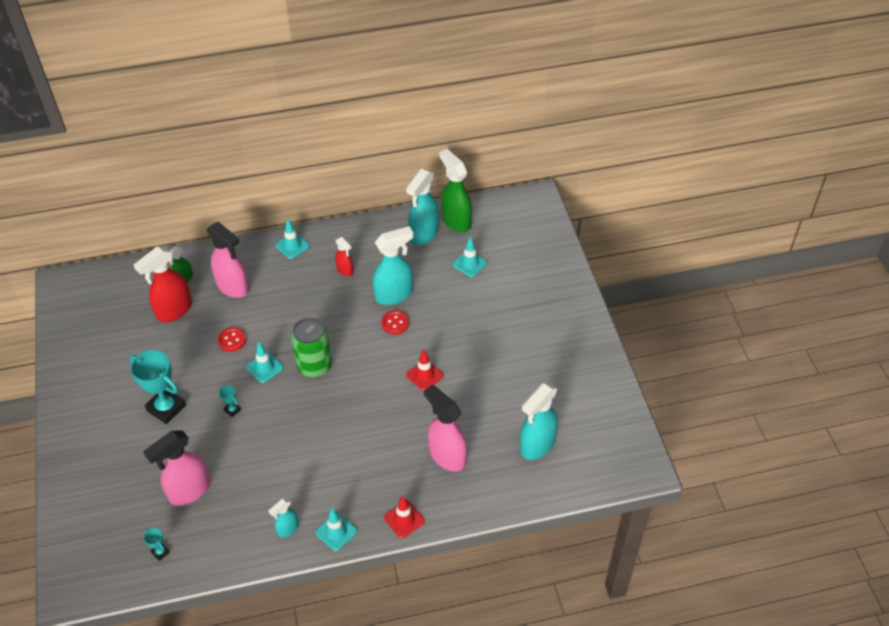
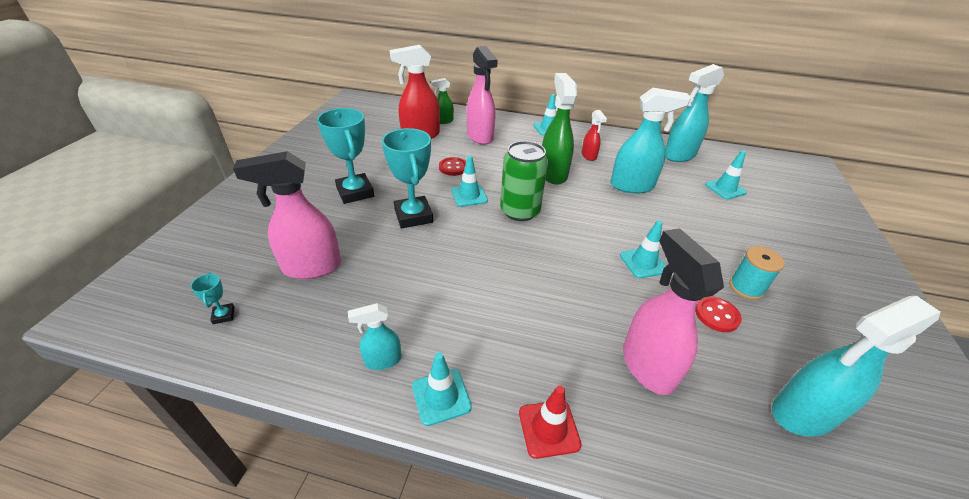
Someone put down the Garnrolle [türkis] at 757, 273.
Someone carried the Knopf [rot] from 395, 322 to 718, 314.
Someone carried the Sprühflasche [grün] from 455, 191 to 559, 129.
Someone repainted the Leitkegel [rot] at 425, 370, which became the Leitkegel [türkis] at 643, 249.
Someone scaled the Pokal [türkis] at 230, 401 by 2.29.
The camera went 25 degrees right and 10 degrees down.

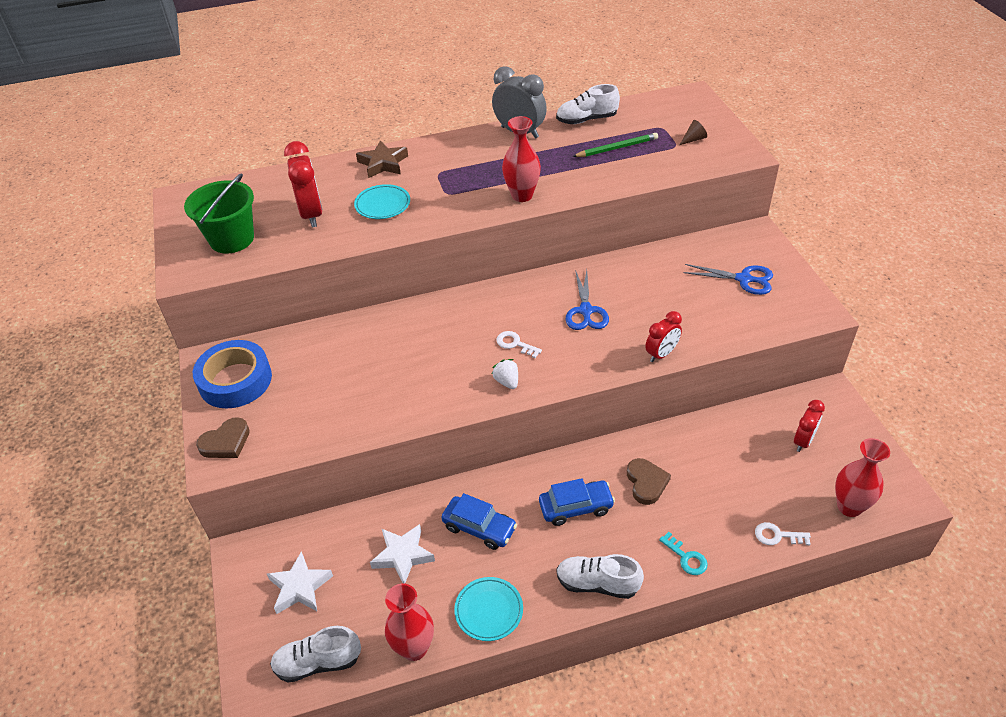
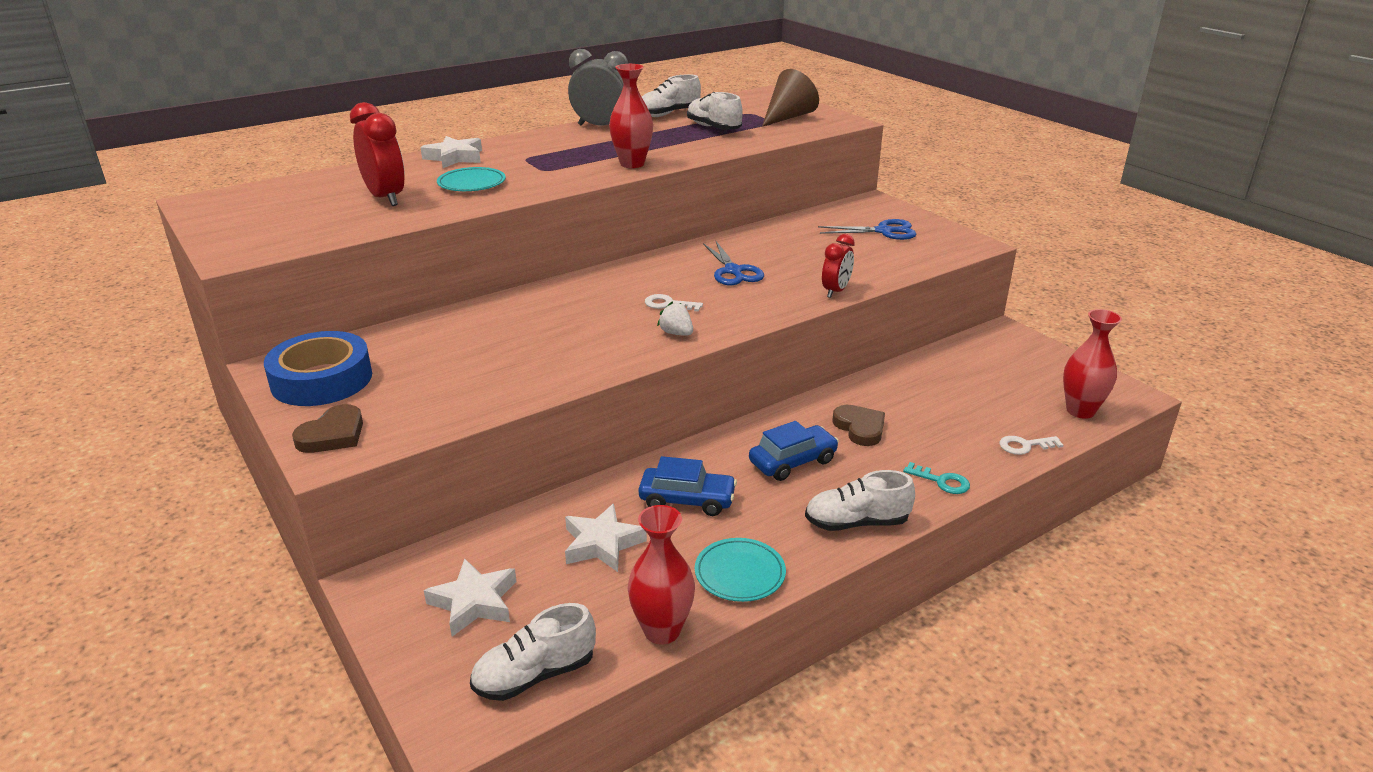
Someone took away the Eimer [grün] at 219, 213.
Someone took away the Wecker [rot] at 809, 426.
Someone swapped the Bleistift [grün] at 615, 145 for the Schuh [weiß] at 715, 111.
Someone repainted the Stern [braun] at 382, 159, which became the Stern [weiß] at 451, 152.
Someone scaled the Kegel [braun] at 693, 132 by 2.14.
The camera went 20 degrees left and 15 degrees down.

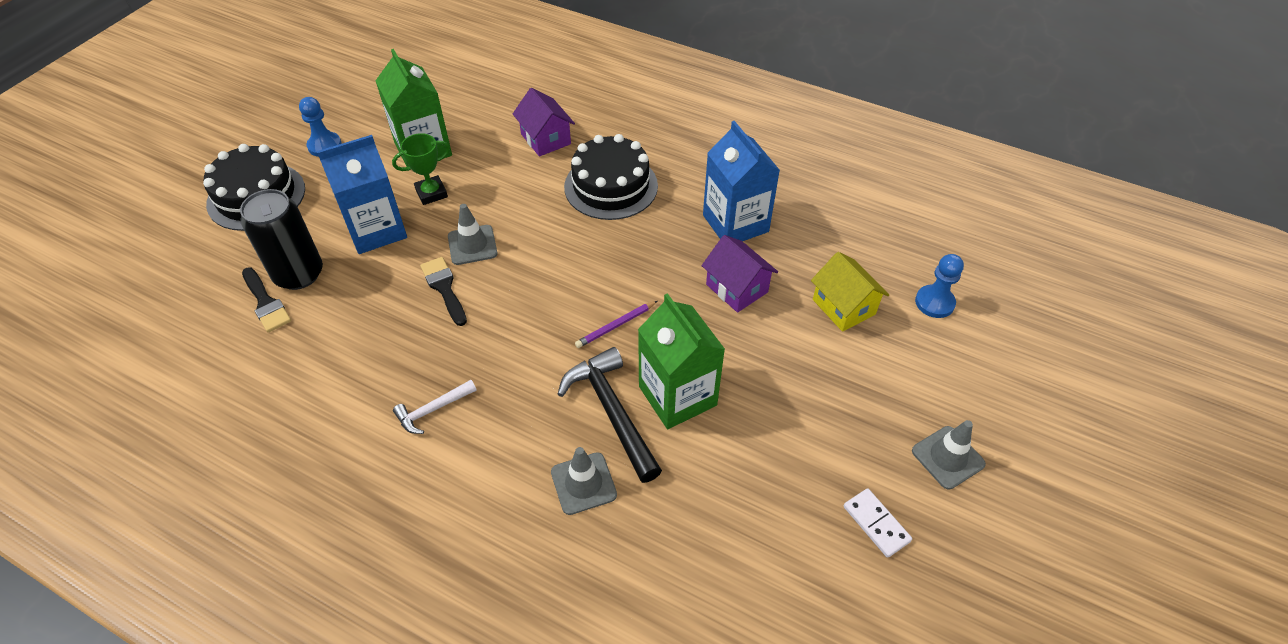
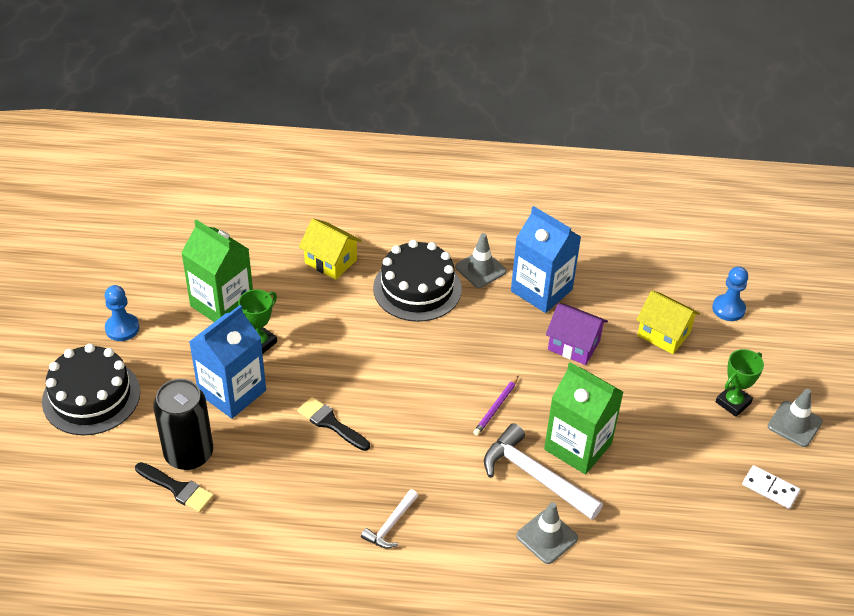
Someone put down the Pokal [grün] at 740, 383.
Someone carried the Leitkegel [grau] from 473, 234 to 481, 260.
Someone repainted the Haus [lila] at 544, 122, which became the Haus [gelb] at 330, 249.
Someone repainted the Hammer [schwarz] at 610, 415, which became the Hammer [weiß] at 543, 471.
The camera went 25 degrees left and 5 degrees down.

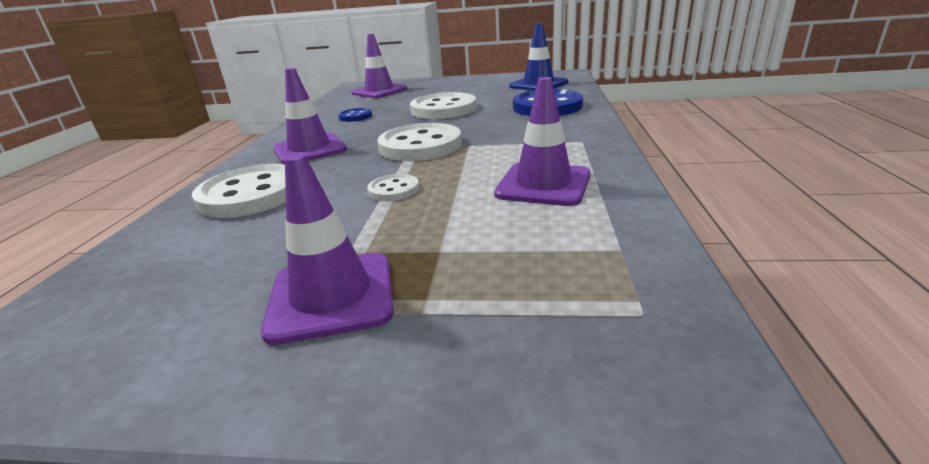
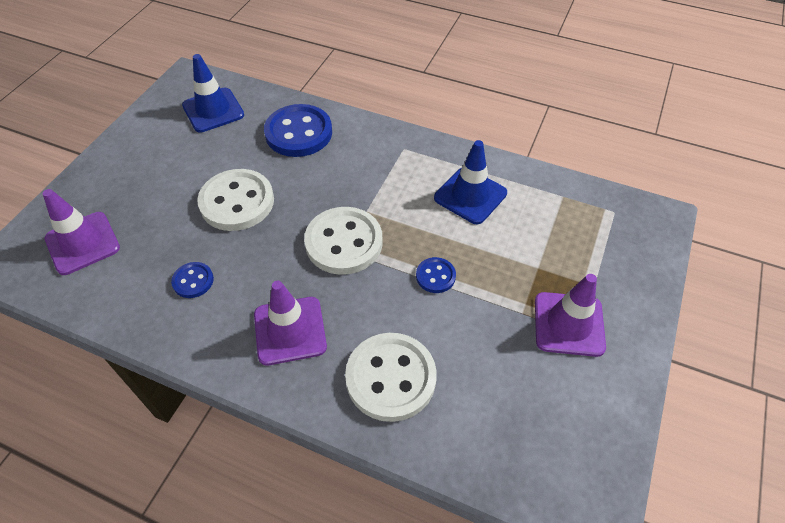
Someone repainted the Knopf [weiß] at 393, 187, which became the Knopf [blau] at 436, 275.
Someone repainted the Leitkegel [lila] at 542, 141, which became the Leitkegel [blau] at 470, 182.
The camera went 75 degrees left and 25 degrees up.

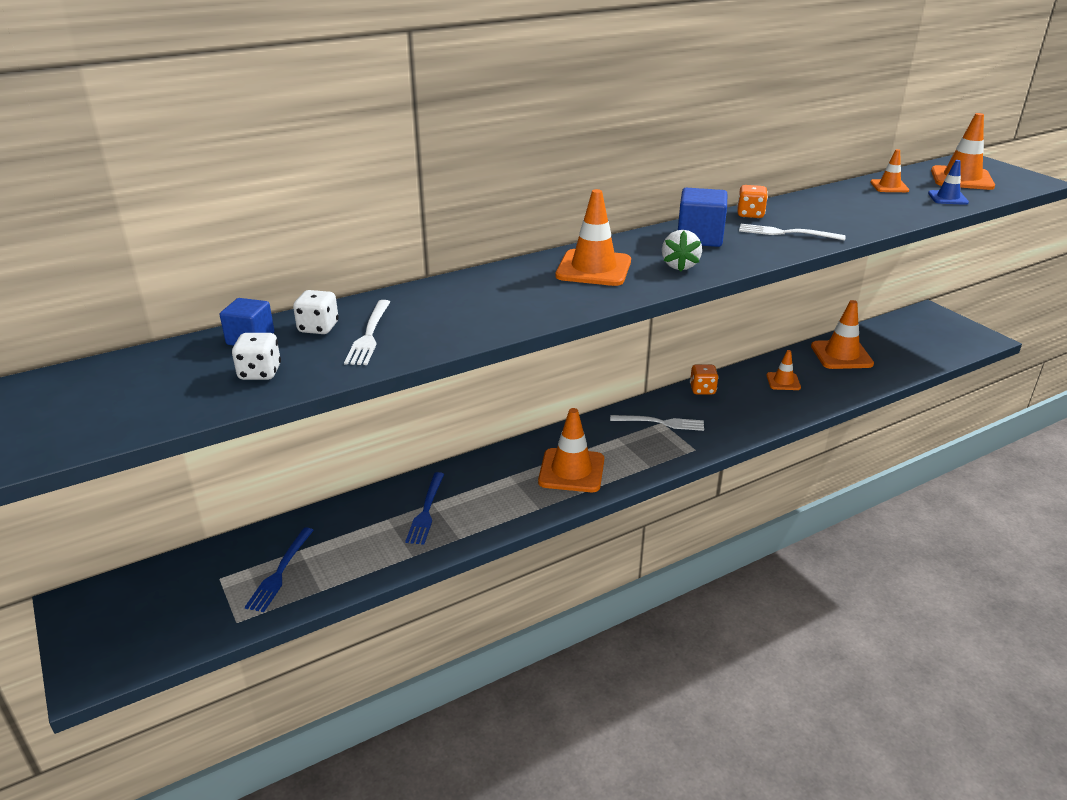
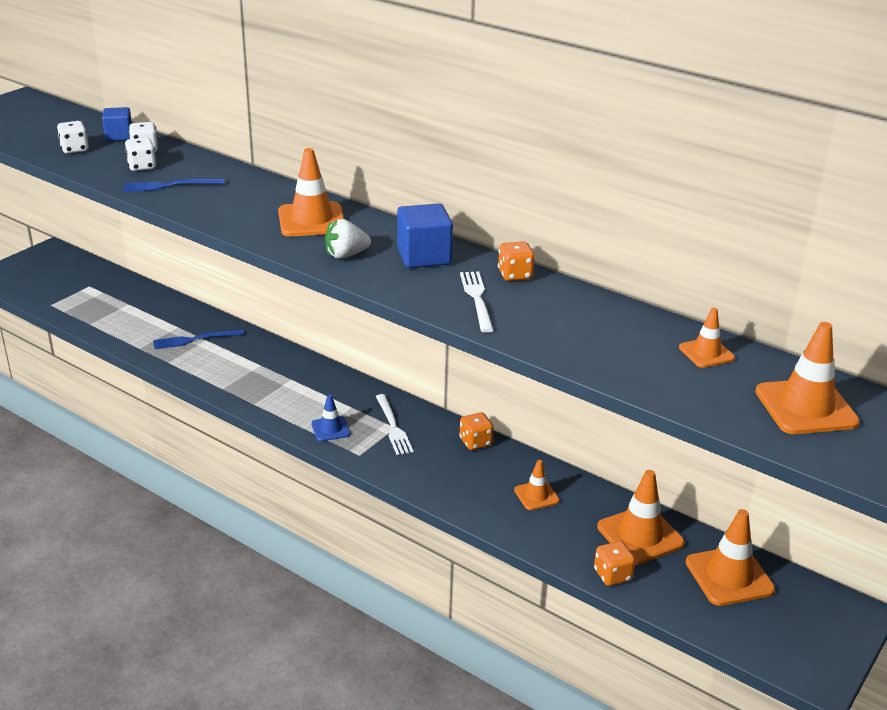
Someone put down the Spielwürfel [orange] at 614, 563.
Someone carried the Gabel [blau] from 279, 569 to 174, 185.
Someone carried the Leitkegel [orange] from 571, 450 to 730, 557.
Someone carried the Leitkegel [blau] from 948, 182 to 331, 418.
Someone swapped the Gabel [weiß] at 367, 332 for the Spielwürfel [weiß] at 140, 154.
The camera went 65 degrees right and 0 degrees up.

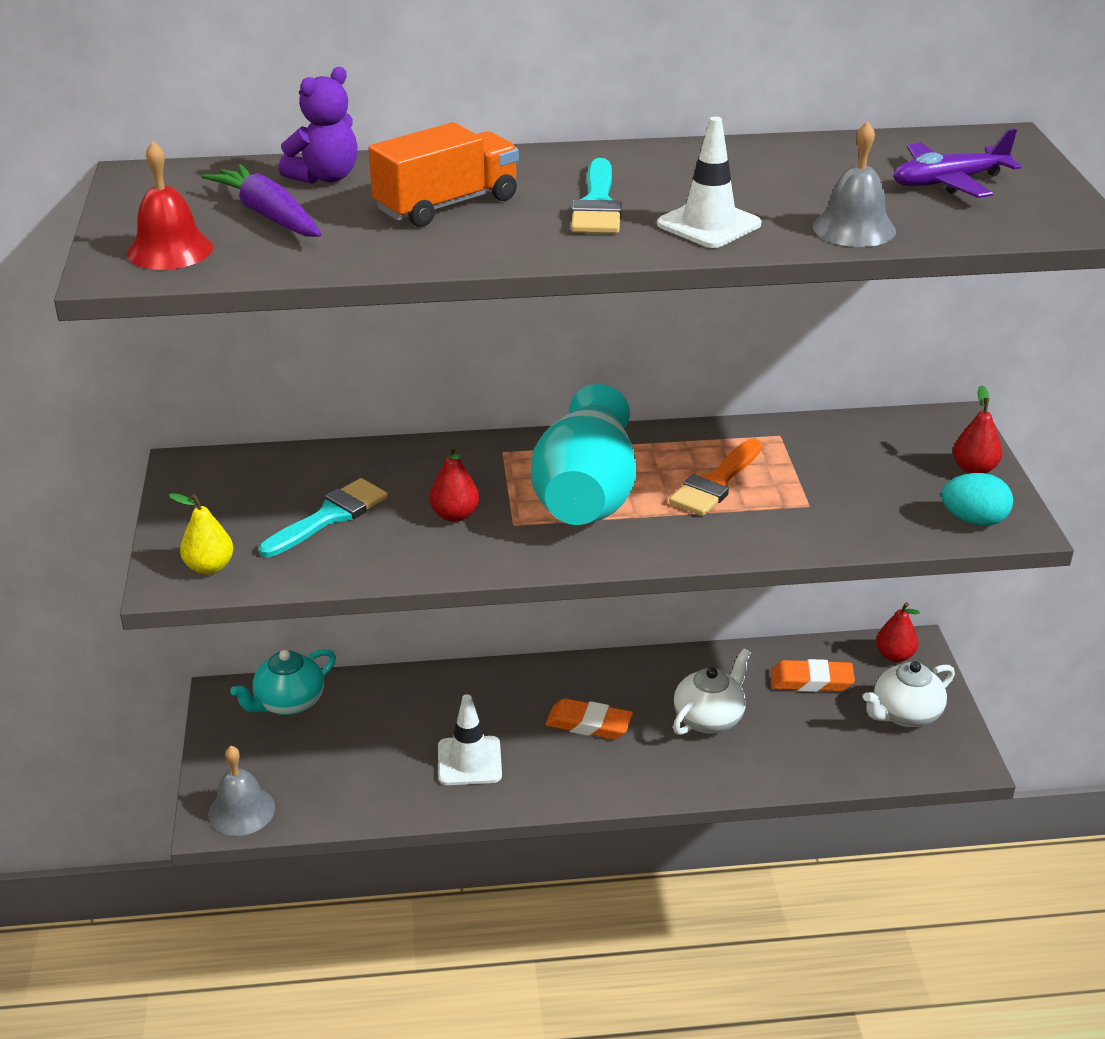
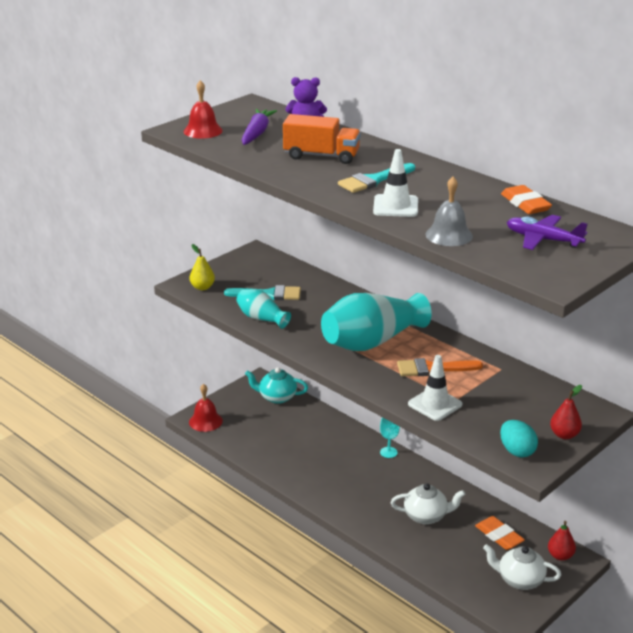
Someone took away the Birne [rot] at 454, 483.
Someone put down the Vase [türkis] at 264, 309.
Someone put down the Kelch [türkis] at 390, 437.
Someone carried the Leitkegel [weiß] from 470, 739 to 435, 388.
Someone carried the Radiergummi [orange] from 589, 718 to 526, 199.
Someone repainted the Glocke [grau] at 241, 791, which became the Glocke [rot] at 206, 408.
The camera went 50 degrees right and 5 degrees down.

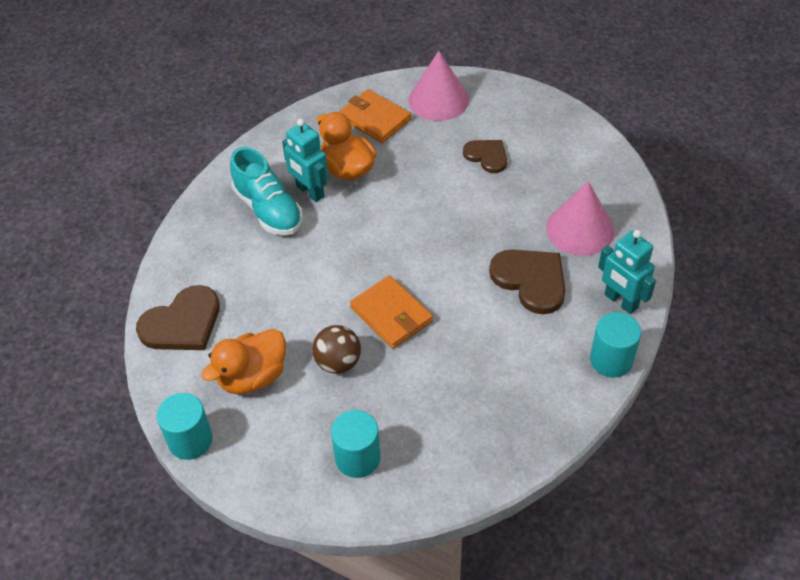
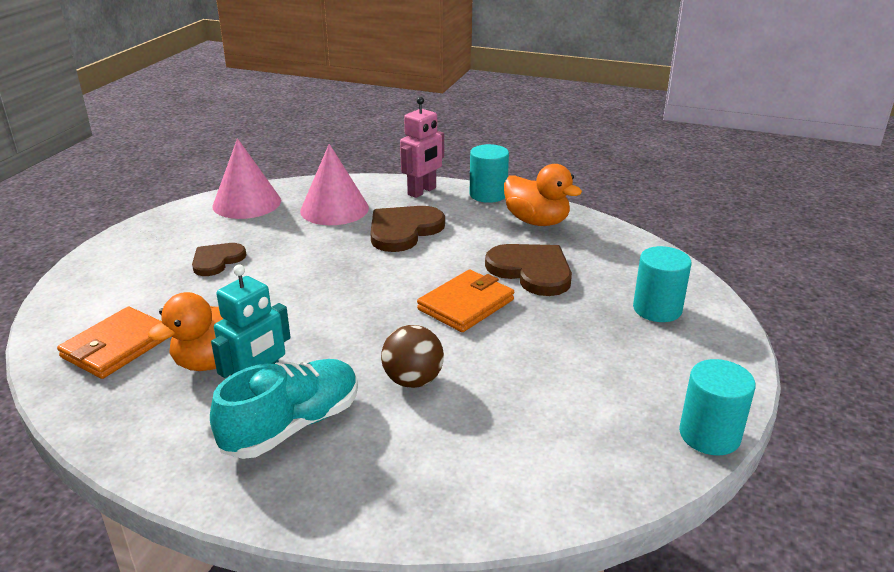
Someone carried the Herz [braun] from 178, 317 to 528, 270.
Someone carried the Ente [orange] from 243, 362 to 543, 195.
Someone carried the Ball [braun] from 336, 349 to 412, 356.
Someone carried the Kegel [rosa] from 439, 86 to 246, 178.
Someone repainted the Roboter [türkis] at 627, 272, which became the Roboter [rosa] at 422, 147.
The camera went 100 degrees left and 20 degrees down.

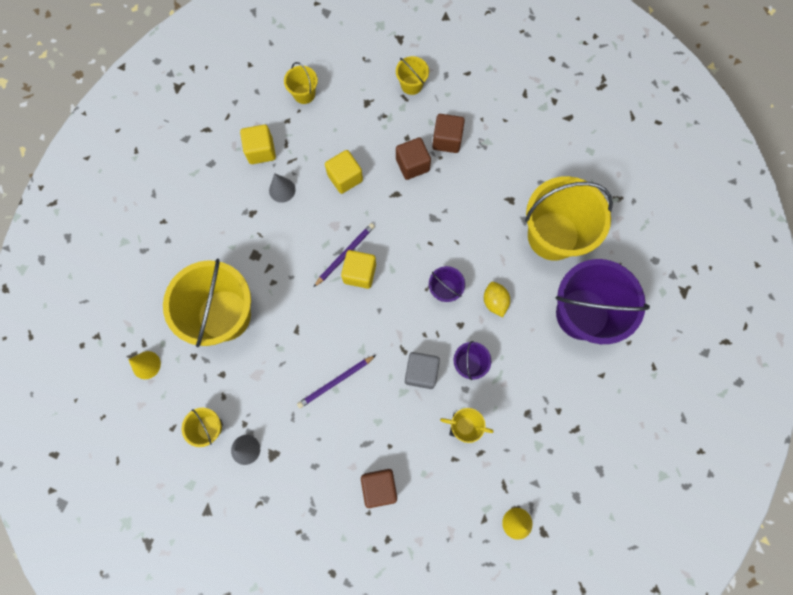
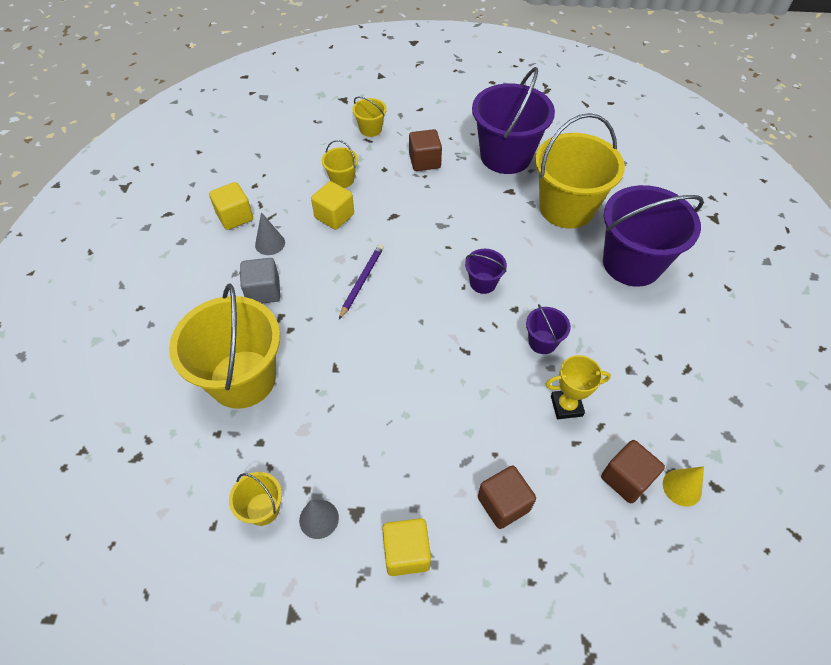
Someone took away the Kegel [gelb] at 144, 365.
Someone took away the Bleistift [lila] at 336, 381.
Someone took away the Zitrone [gelb] at 497, 299.
Someone put down the Eimer [lila] at 513, 120.
Someone carried the Eimer [gelb] from 301, 83 to 340, 164.
Someone carried the Kubus [gelb] from 358, 269 to 406, 547.
Someone carried the Kubus [braun] from 413, 158 to 633, 471.
Someone carried the Kubus [grau] from 422, 370 to 260, 281.
The camera went 20 degrees left and 20 degrees down.

